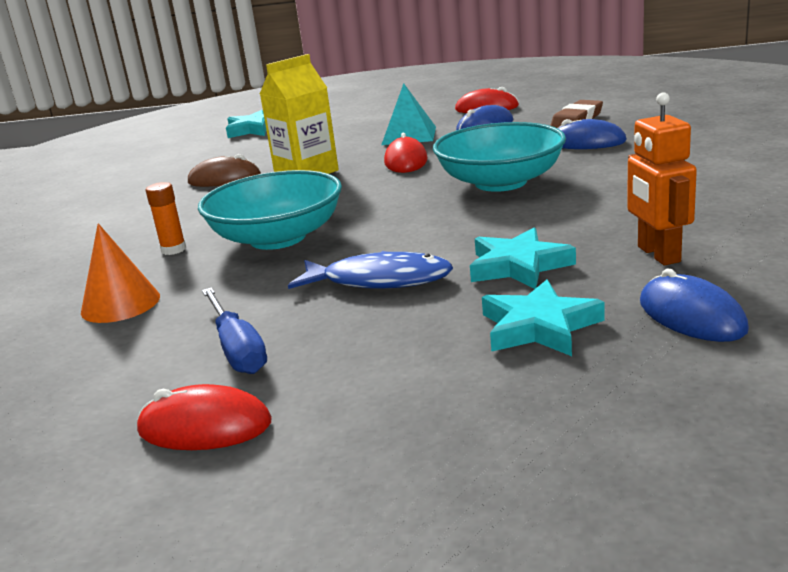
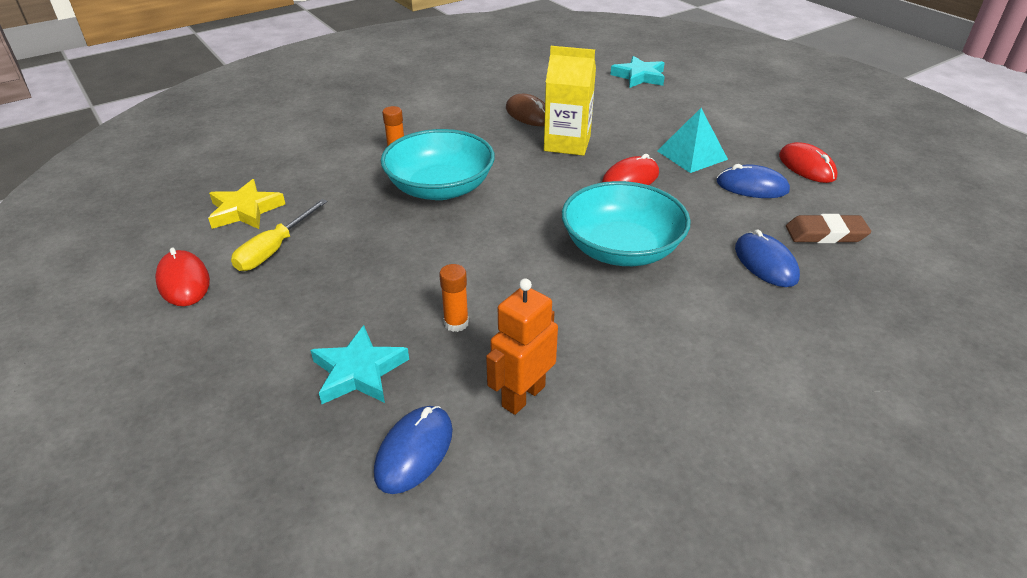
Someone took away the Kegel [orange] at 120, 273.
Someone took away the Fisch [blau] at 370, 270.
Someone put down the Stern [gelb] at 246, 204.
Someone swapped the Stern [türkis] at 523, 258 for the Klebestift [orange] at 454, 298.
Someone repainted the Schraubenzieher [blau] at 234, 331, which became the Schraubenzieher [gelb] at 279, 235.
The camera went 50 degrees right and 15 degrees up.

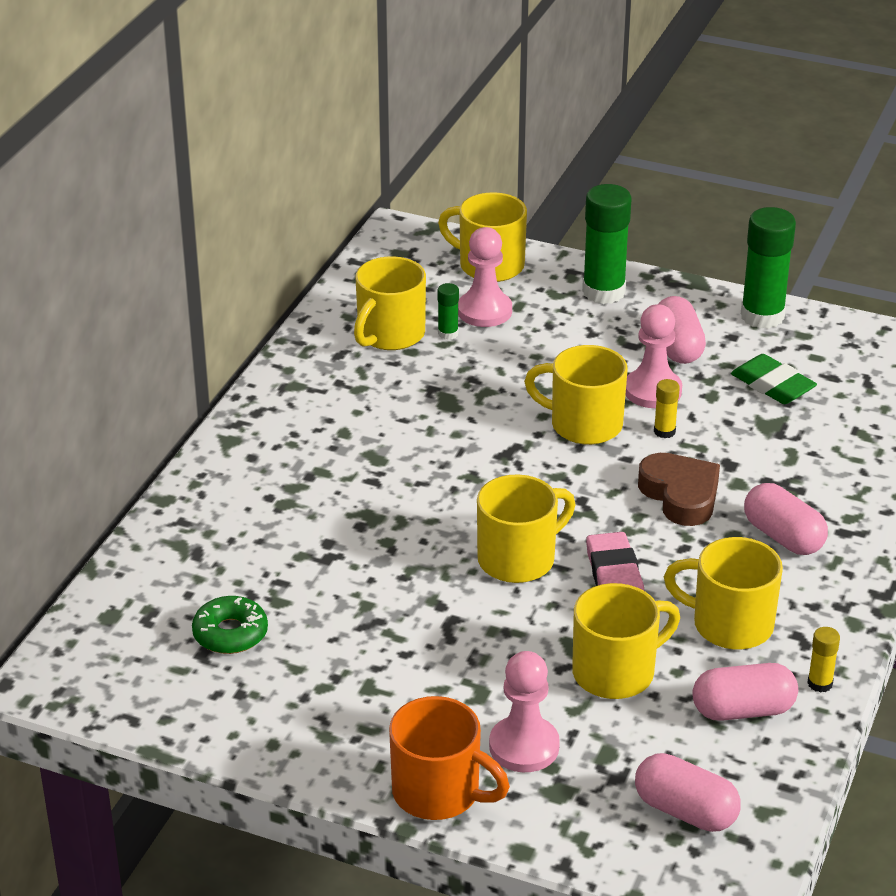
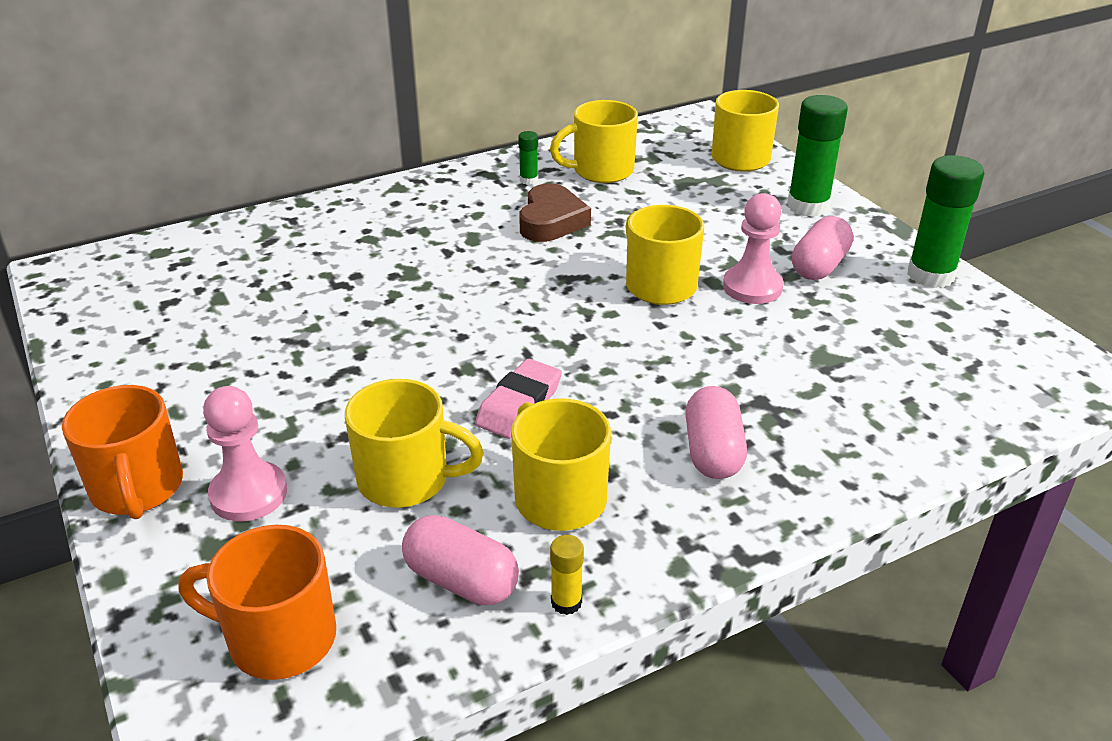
Someone took away the Donut [grün] at 230, 625.
Someone took away the Bauer [rosa] at 485, 277.
Someone took away the Tasse [gelb] at 526, 528.
Someone took away the Klebestift [gelb] at 667, 408.
Someone took away the Radiergummi [grün] at 774, 379.
Someone carried the Klebestift [grün] from 448, 311 to 528, 158.
Someone carried the Herz [braun] from 679, 489 to 555, 212.
Someone swapped the Kapsel [rosa] at 688, 792 for the Tasse [orange] at 257, 602.
The camera went 40 degrees right and 0 degrees up.

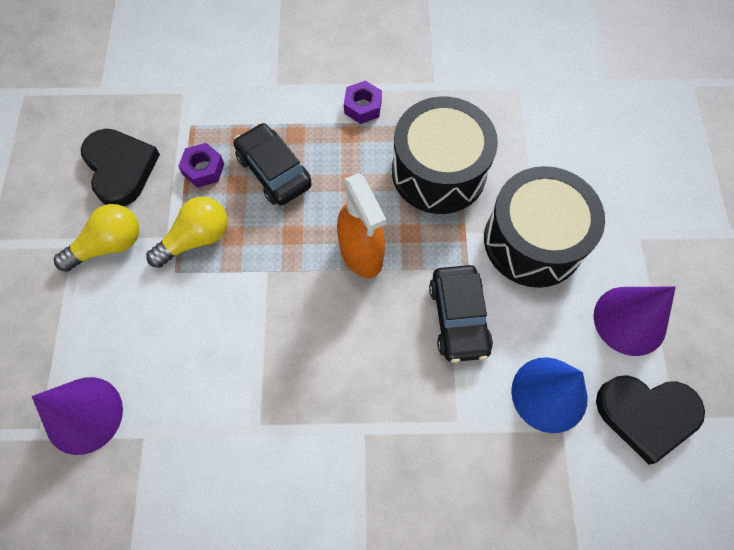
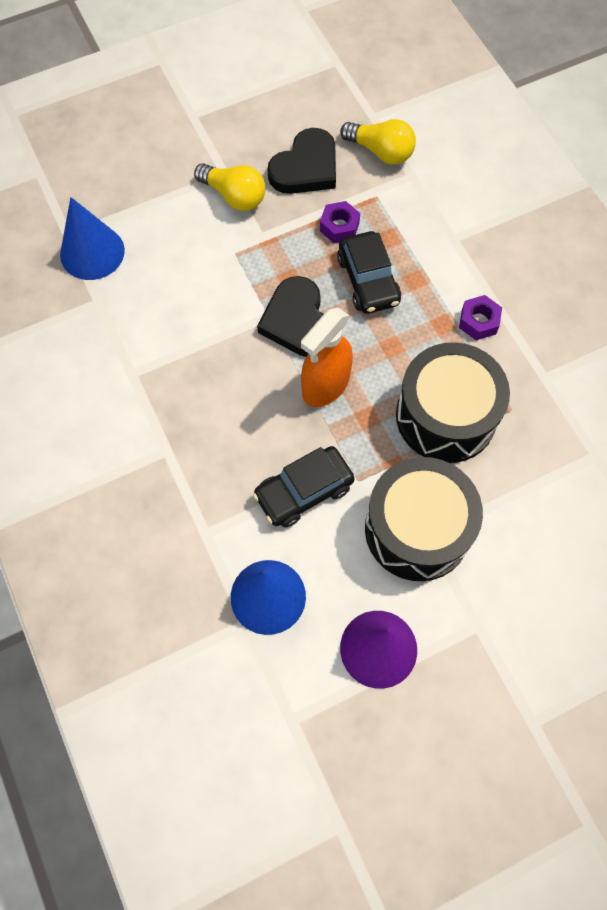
Someone carried the Glühbirne [gelb] from 187, 232 to 378, 142.
Someone carried the Herz [schwarz] from 650, 419 to 290, 316.
Someone repainted the Kegel [lila] at 77, 416, which became the Kegel [blau] at 92, 238.
Someone rotated the Auto [schwarz] at 273, 164 by 135 degrees clockwise.
The camera went 65 degrees right and 0 degrees up.

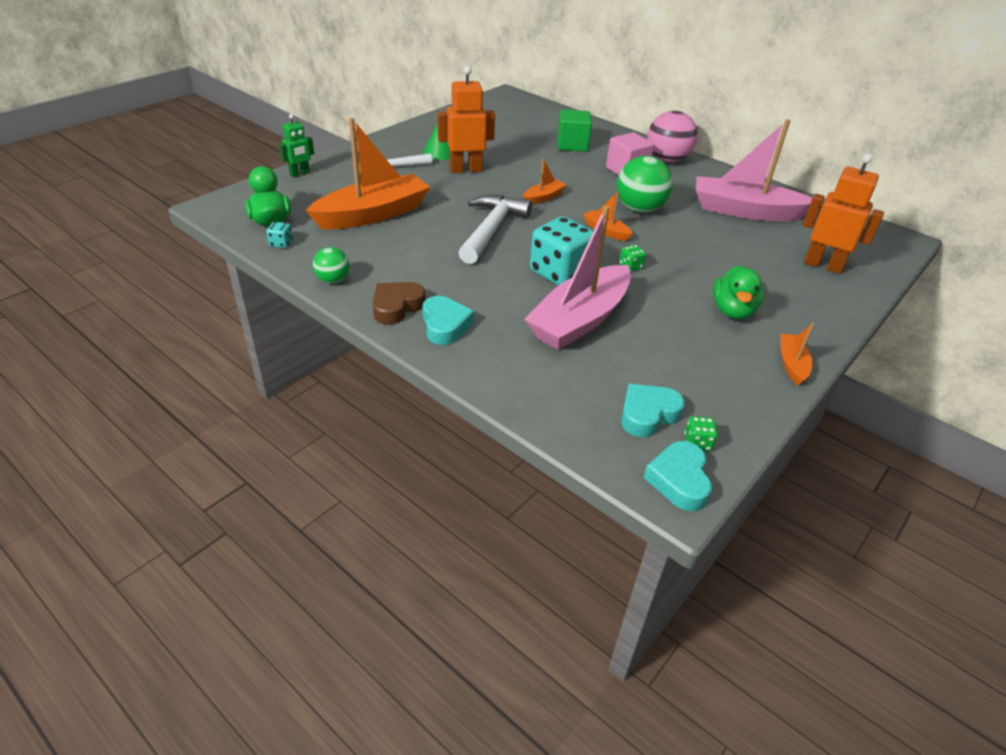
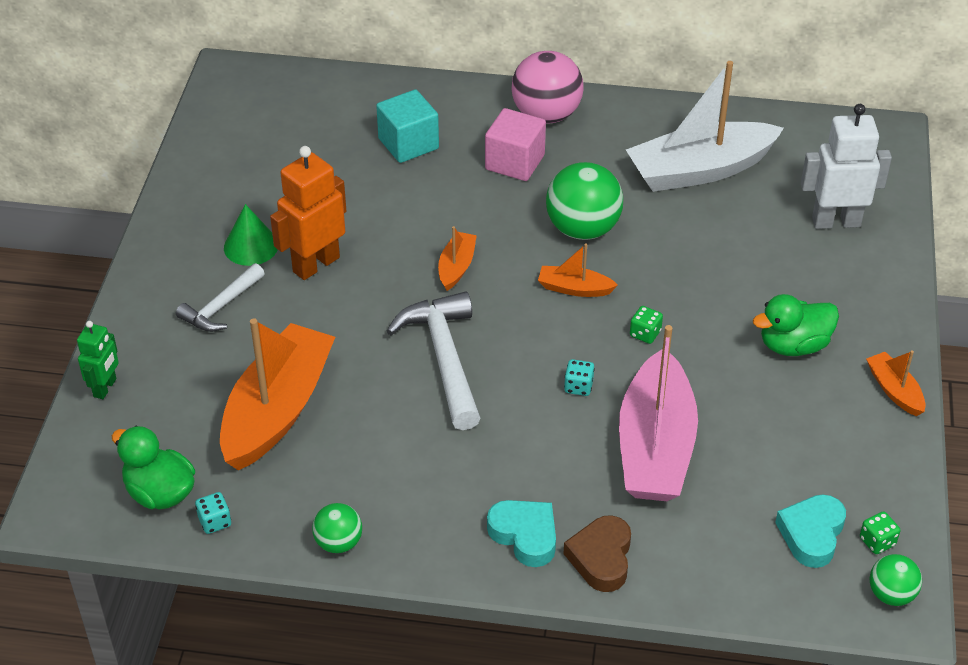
Someone carried the Herz [braun] from 399, 303 to 597, 553.
Someone swapped the Herz [türkis] at 677, 476 for the Ball [grün] at 896, 580.
Someone repainted the Kubus [grün] at 574, 130, which became the Kubus [türkis] at 407, 126.
Someone repainted the Boot [rosa] at 754, 170, which became the Boot [weiß] at 705, 126.
Someone repainted the Roboter [orange] at 843, 214, which became the Roboter [weiß] at 846, 166.
Someone rotated the Ente [grün] at 738, 292 by 90 degrees clockwise.
Someone scaled the Spielwürfel [türkis] at 561, 251 by 0.41.
The camera went 30 degrees left and 5 degrees up.

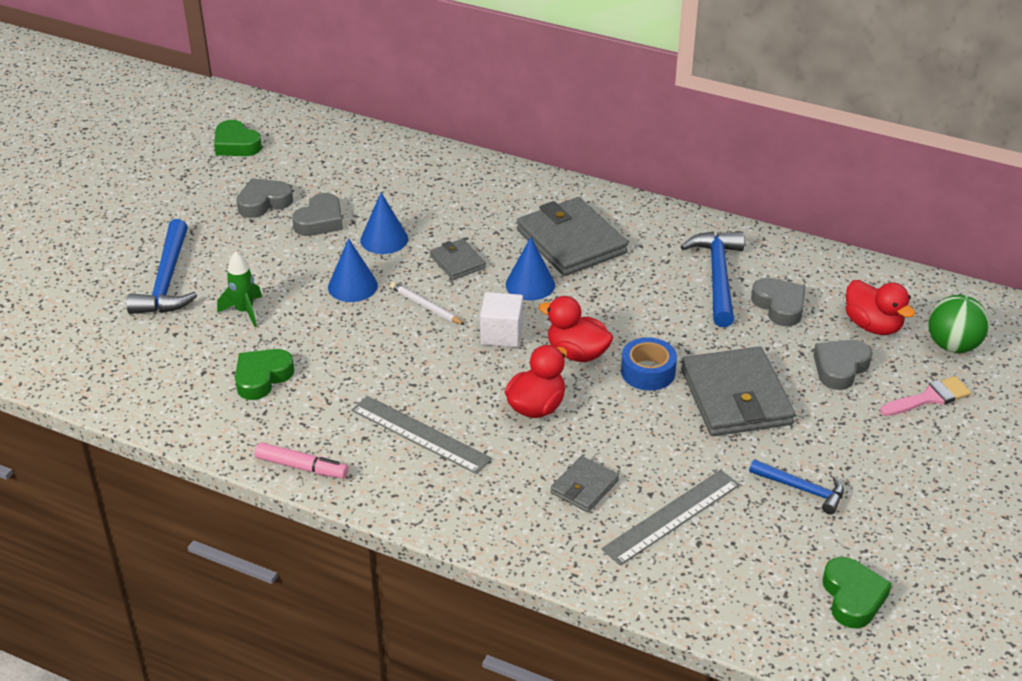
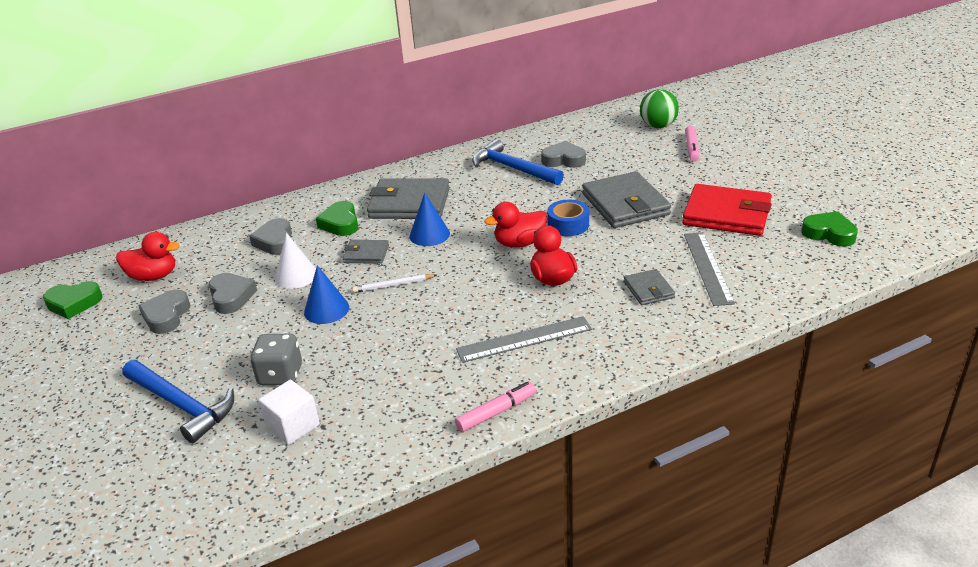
Someone carried the Herz [grün] from 264, 374 to 337, 218.
Someone carried the Kubus [weiß] from 501, 319 to 289, 412.
Someone carried the Herz [grau] from 842, 365 to 270, 236.
Someone carried the Ente [rot] from 880, 307 to 148, 256.
Someone swapped the Rakete [grün] at 239, 289 for the Spielwürfel [grau] at 276, 359.
Someone swapped the Hammer [blau] at 796, 487 for the Geldbörse [rot] at 727, 210.
Someone swapped the Pinsel [rosa] at 925, 396 for the Filzstift [rosa] at 692, 143.
Someone repainted the Kegel [blau] at 384, 223, which became the Kegel [weiß] at 295, 261.
Someone rotated the Geldbörse [grau] at 738, 391 by 45 degrees clockwise.
The camera went 50 degrees left and 5 degrees down.

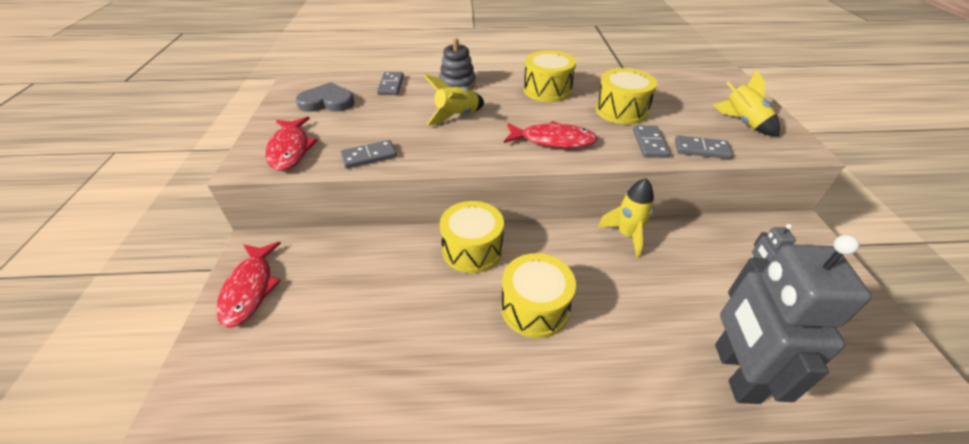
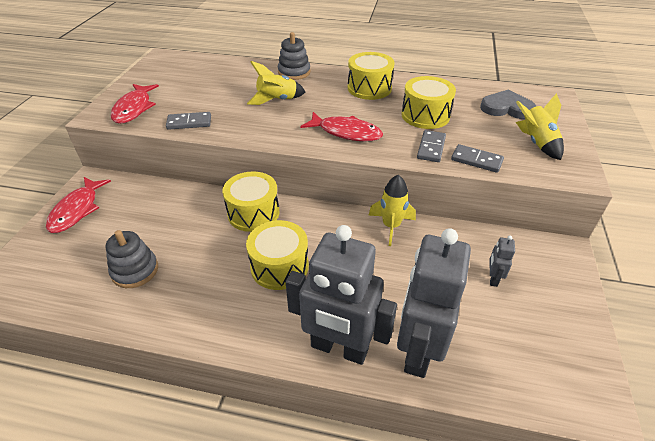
Someone took away the Dominostein [grau] at 390, 83.
Someone put down the Stapelspielzeug [grau] at 131, 259.
Someone put down the Roboter [grau] at 341, 295.
Someone carried the Herz [grau] from 325, 97 to 508, 104.
The camera went 15 degrees right and 0 degrees up.

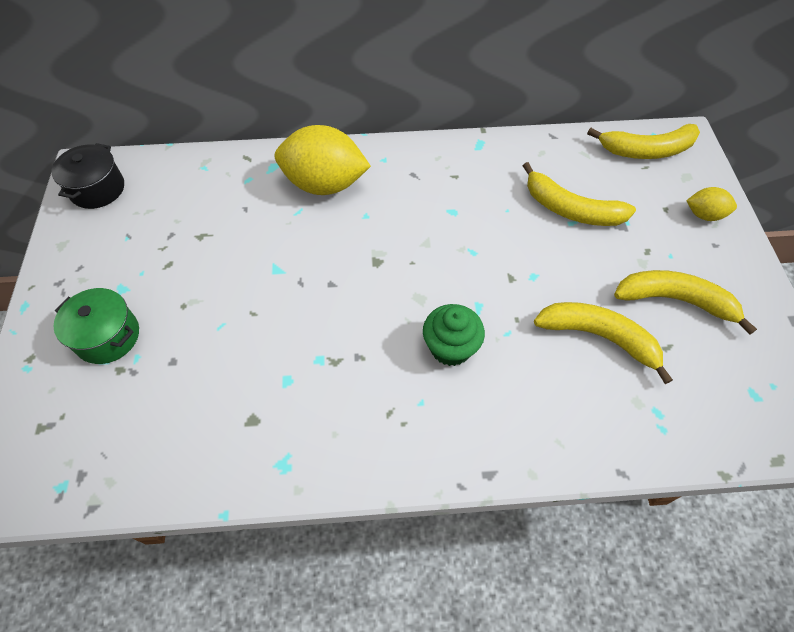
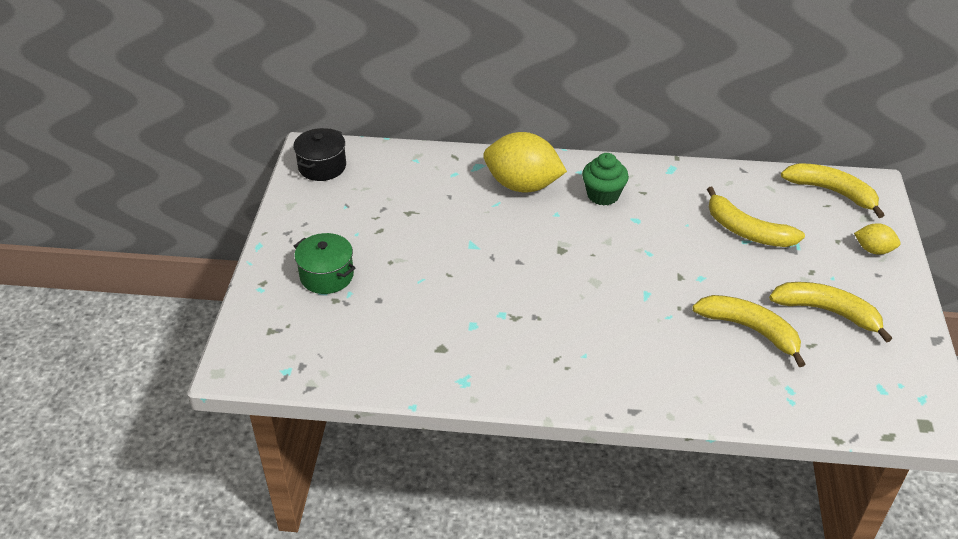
Someone carried the Muffin [grün] from 454, 335 to 605, 179.
Someone rotated the Banane [gelb] at 643, 141 by 150 degrees counterclockwise.
The camera went 10 degrees right and 15 degrees down.

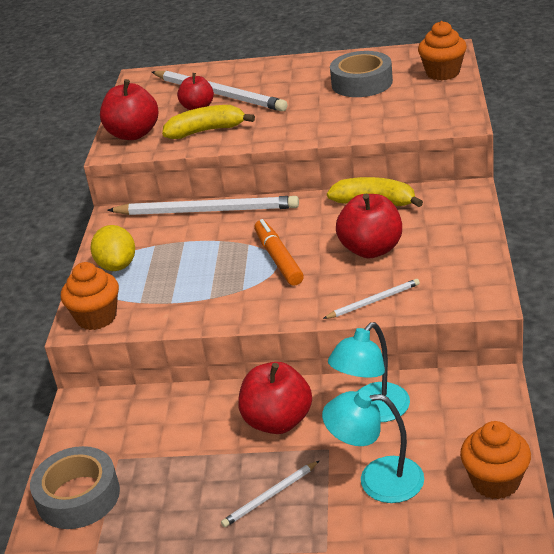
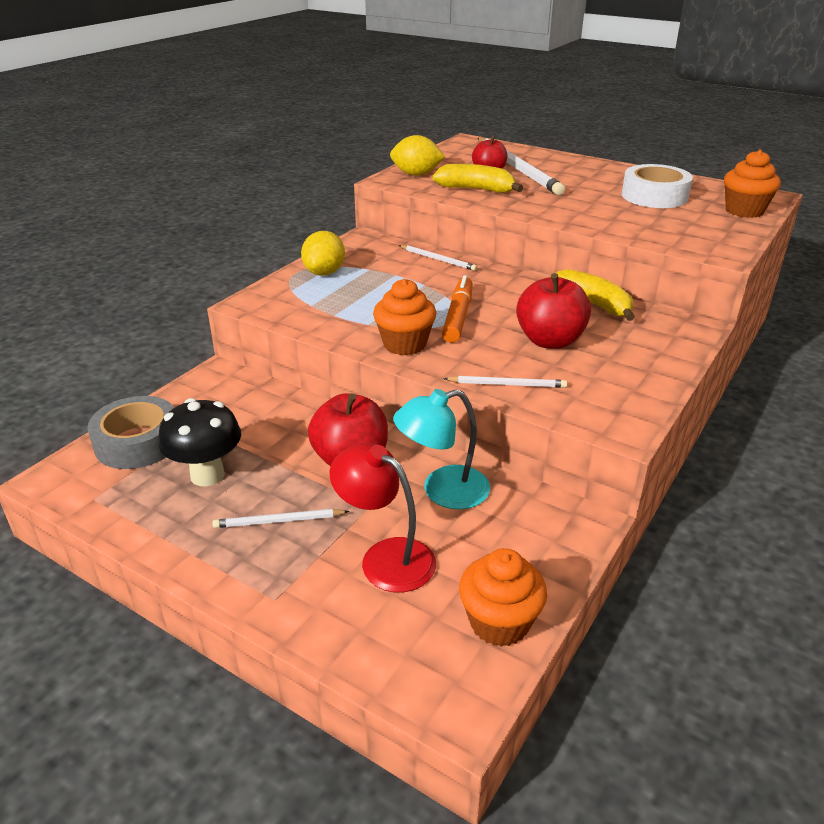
Someone put down the Pilz [schwarz] at 199, 442.
Someone carried the Muffin [orange] from 90, 296 to 404, 317.
Someone swapped the Apfel [rot] at 129, 109 for the Zitrone [gelb] at 417, 155.
Someone repainted the Lampe [türkis] at 373, 446, which became the Lampe [rot] at 383, 517.
Someone repainted the Klebeband [grau] at 361, 74, which became the Klebeband [weiß] at 657, 186.
Someone scaled the Bleistift [weiß] at 203, 205 by 0.48.
The camera went 25 degrees right and 0 degrees up.

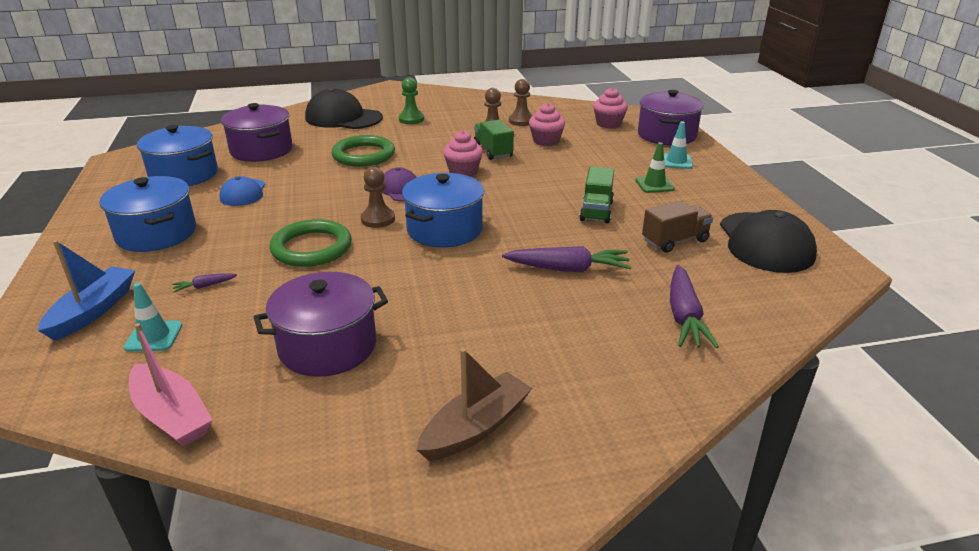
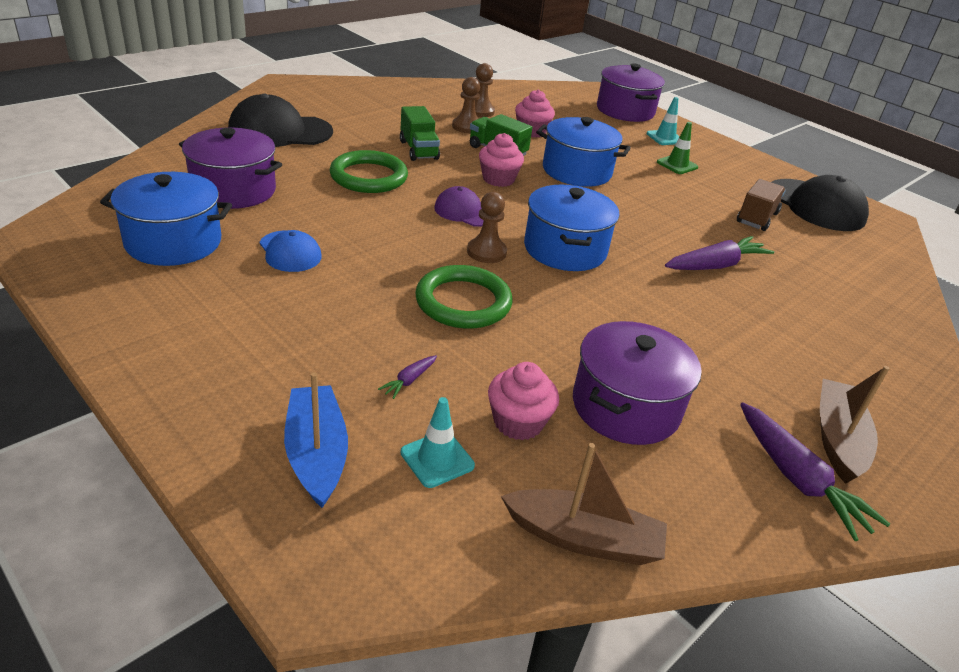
Someone took away the Bauer [grün] at 411, 100.
Someone carried the Kochtopf [blau] from 148, 214 to 583, 152.
Someone carried the Lastwagen [grün] from 596, 195 to 420, 133.
Someone carried the Muffin [rosa] from 610, 108 to 523, 401.
Someone carried the Karotte [lila] from 694, 306 to 815, 471.
Someone repainted the Boot [rosa] at 170, 384, which became the Boot [braun] at 584, 504.
The camera went 35 degrees left and 5 degrees up.

